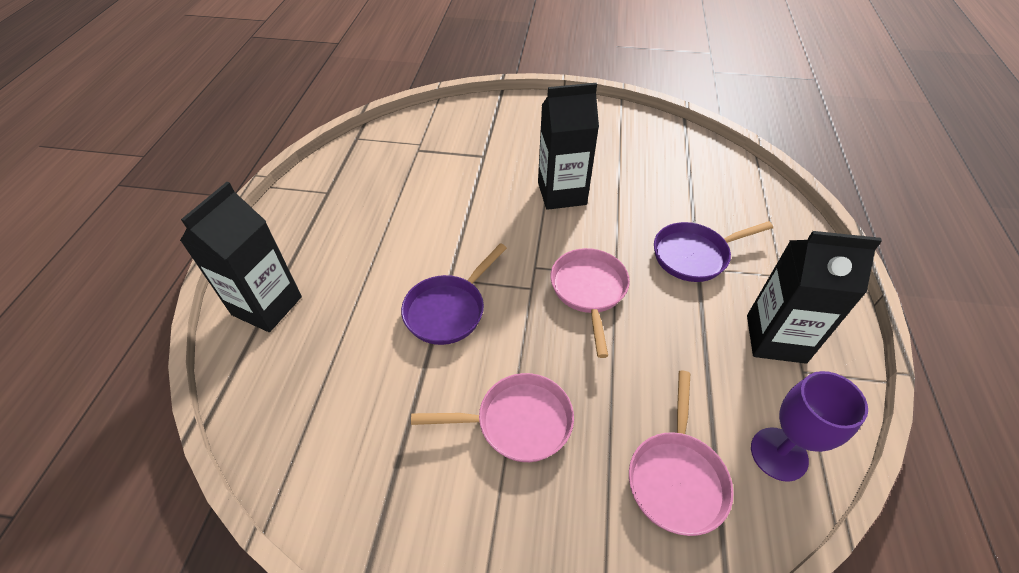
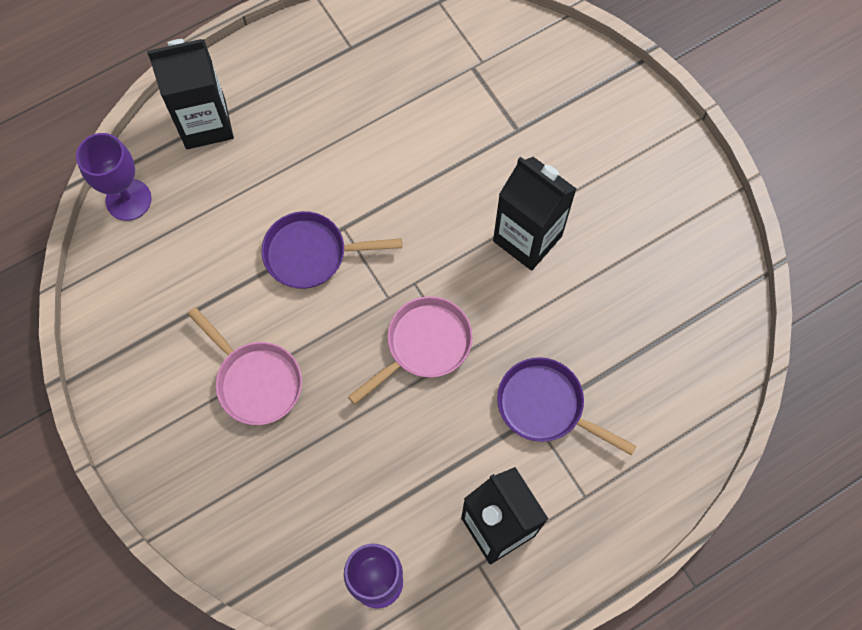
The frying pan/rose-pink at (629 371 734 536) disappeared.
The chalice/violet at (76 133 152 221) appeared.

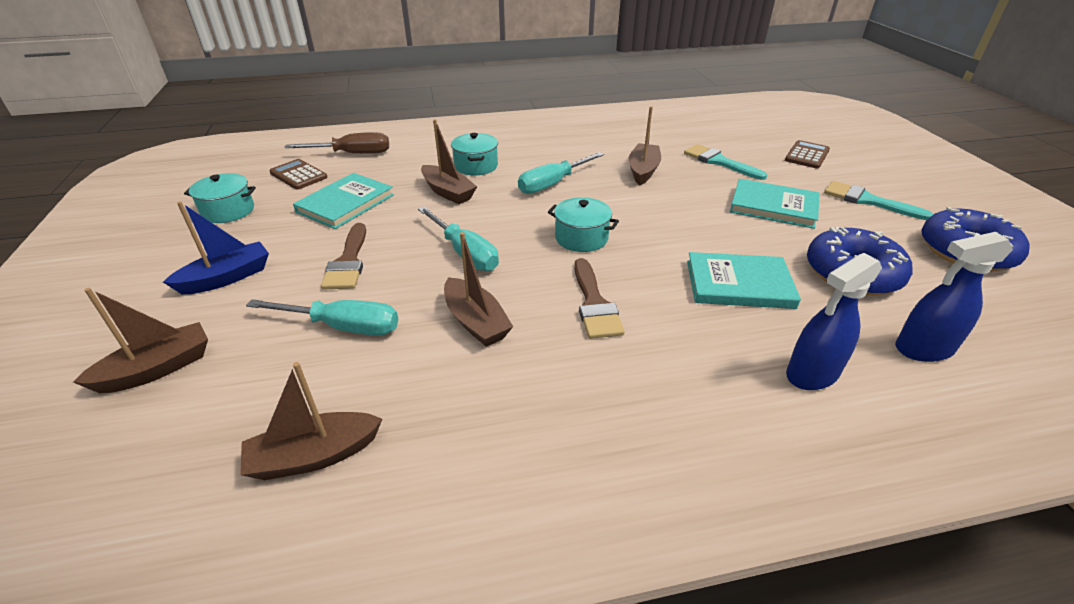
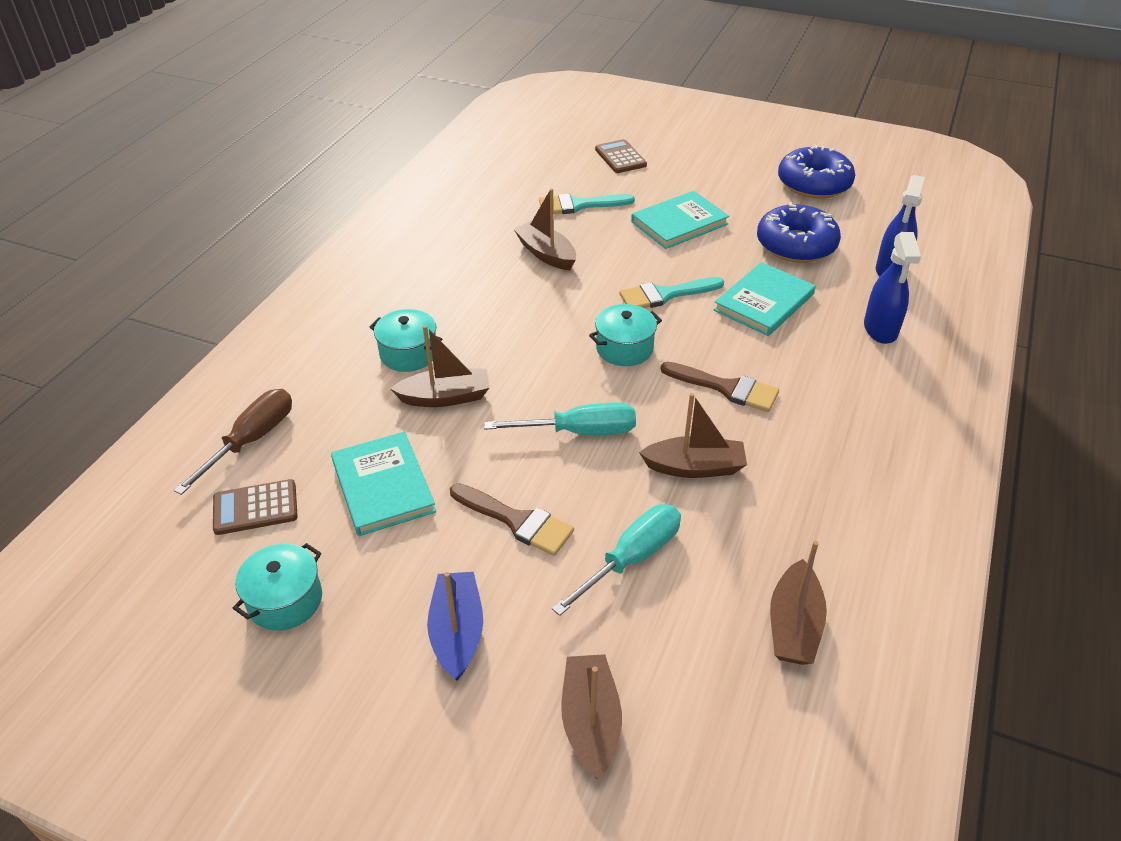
The screwdriver/teal at (518 152 604 194) disappeared.
The paint brush/teal moved from (824 181 933 220) to (619 277 724 308).

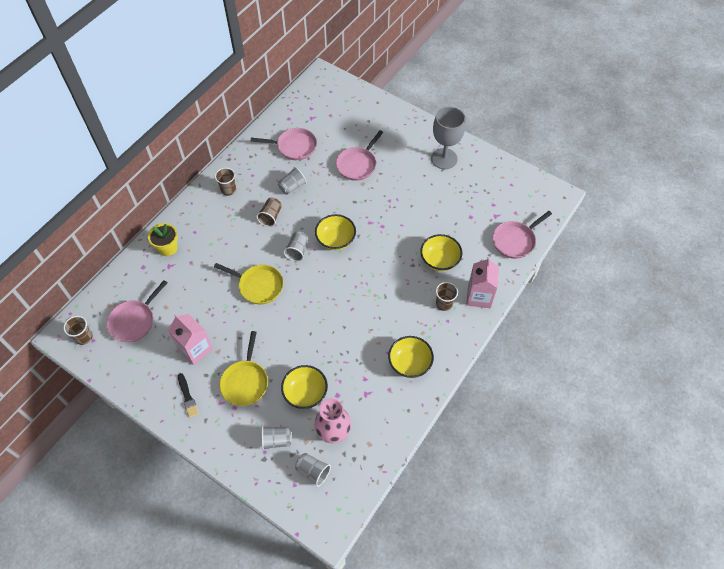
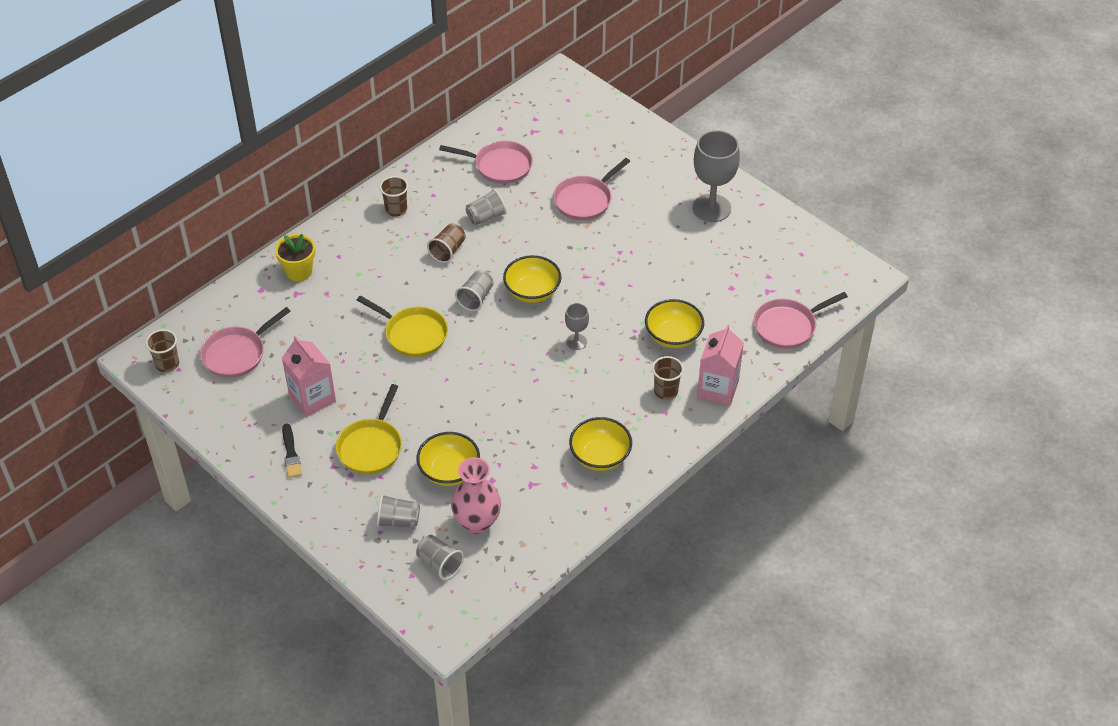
The chalice/grey at (565 303 589 350) appeared.

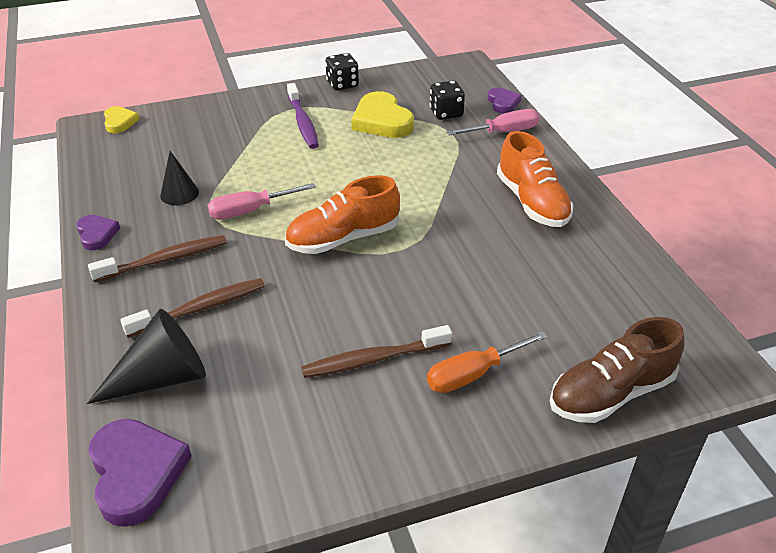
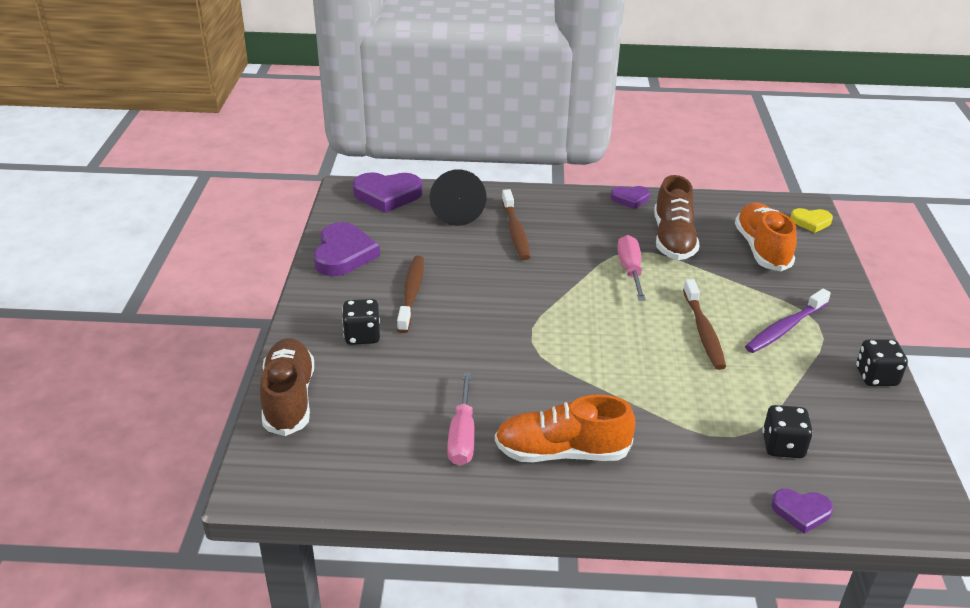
The love heart/golden at (351 91 414 138) disappeared.
The love heart/violet at (314 222 380 276) appeared.
The tooth brush/dark brown moved from (88 235 227 282) to (683 279 726 370).
The sneaker/orange moved from (285 175 400 254) to (735 202 797 271).
The screwdriver/rose-pink moved from (447 109 539 136) to (447 372 475 466).
The cone shape/ebony at (160 151 199 205) was replaced by the sneaker/dark brown at (654 175 700 260).
The screwdriver/orange at (427 331 548 393) was replaced by the dice/ebony at (342 299 380 345).
The tooth brush/violet at (287 83 319 149) turned 45 degrees counterclockwise.

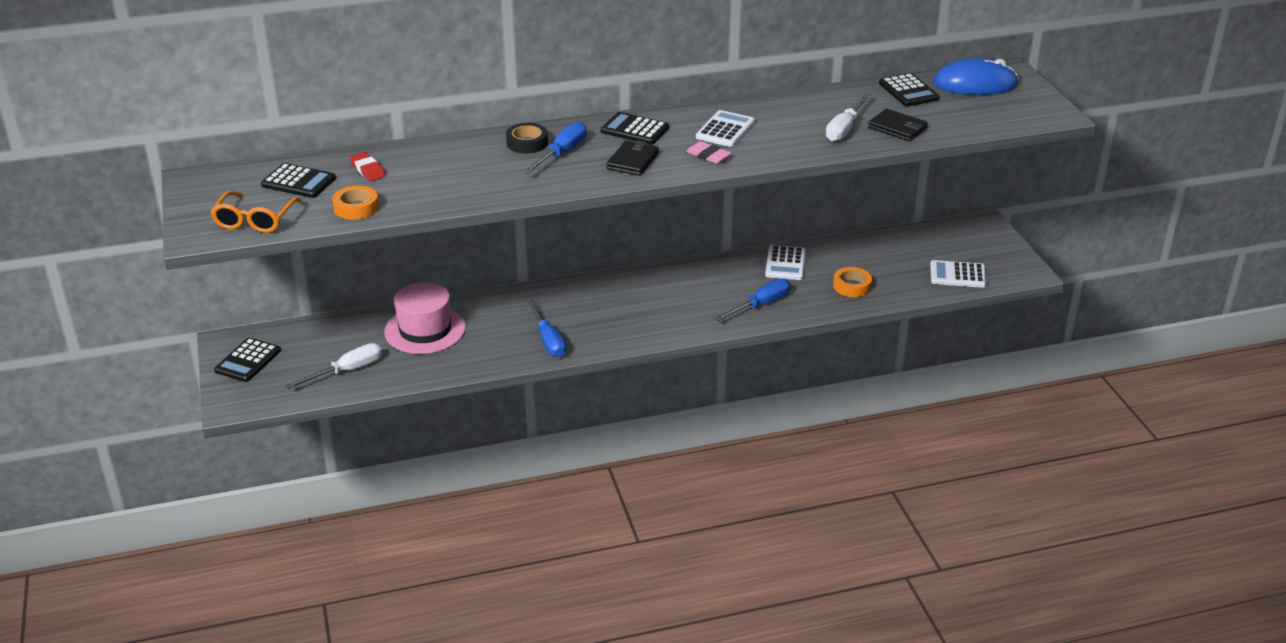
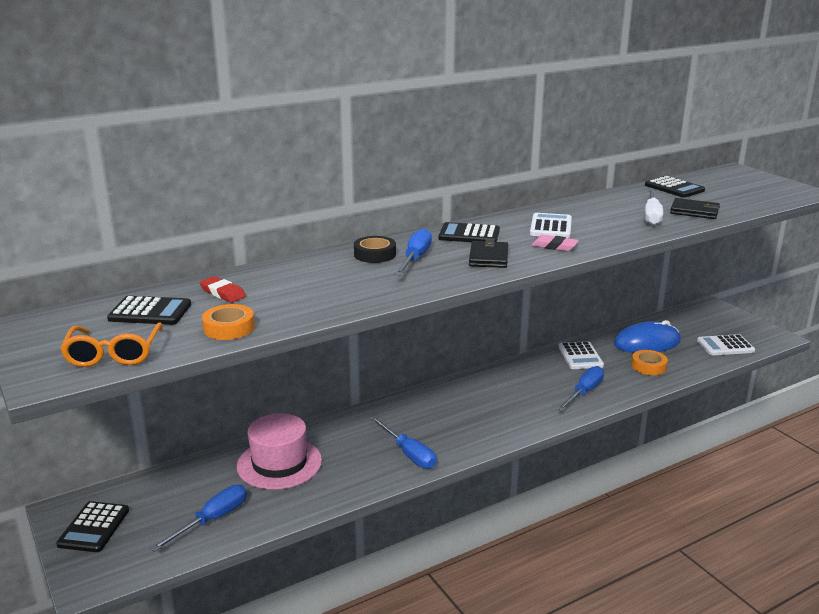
The computer mouse/blue moved from (933 58 1019 95) to (614 320 681 353).
The screwdriver/white at (285 343 382 389) became the screwdriver/blue at (150 485 247 552).

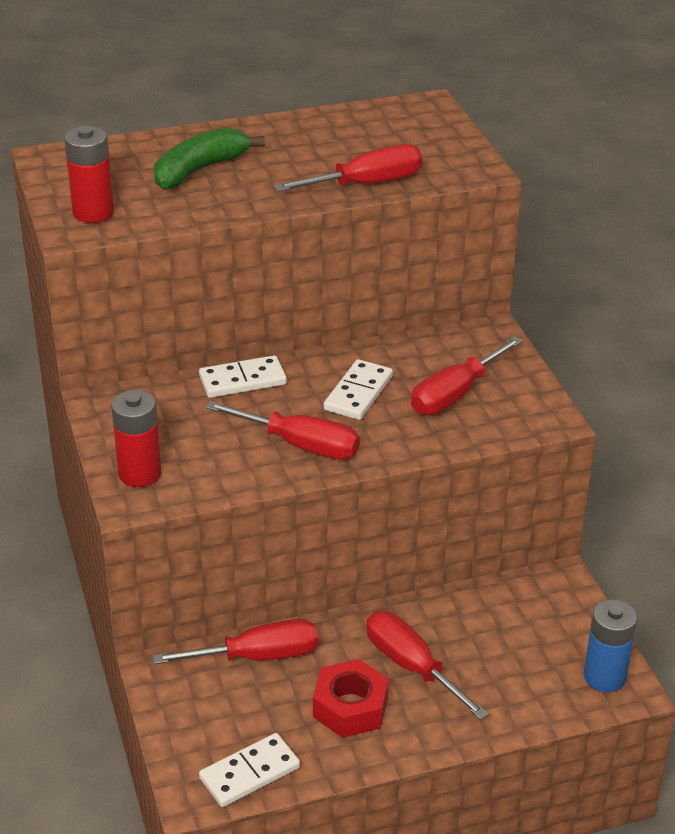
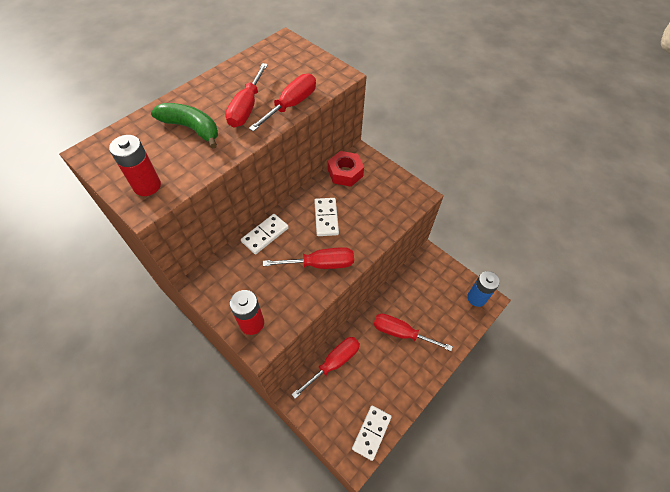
The hexagon nut/red moved from (313 659 389 738) to (328 151 364 187).
The screwdriver/red moved from (411 336 523 415) to (225 63 268 128).
The toy banana/leaf-green at (154 127 265 190) turned 105 degrees clockwise.

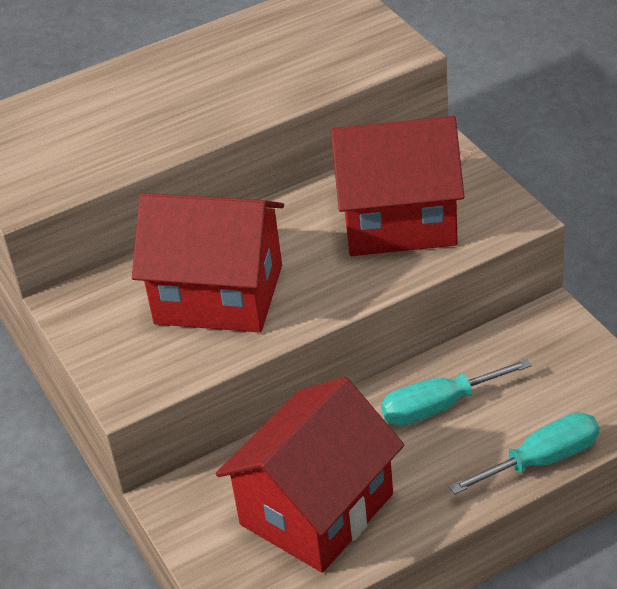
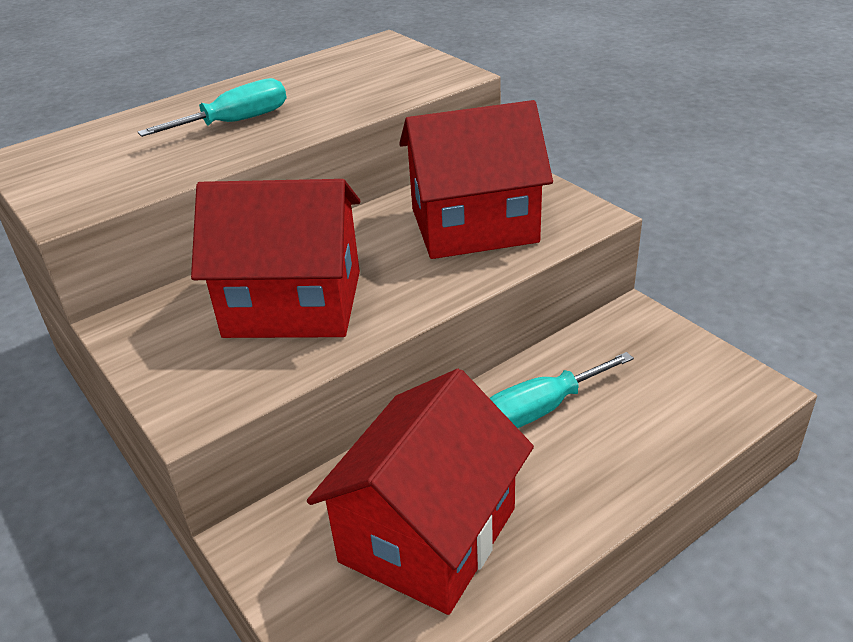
The screwdriver/teal moved from (449 412 599 494) to (138 78 287 137).

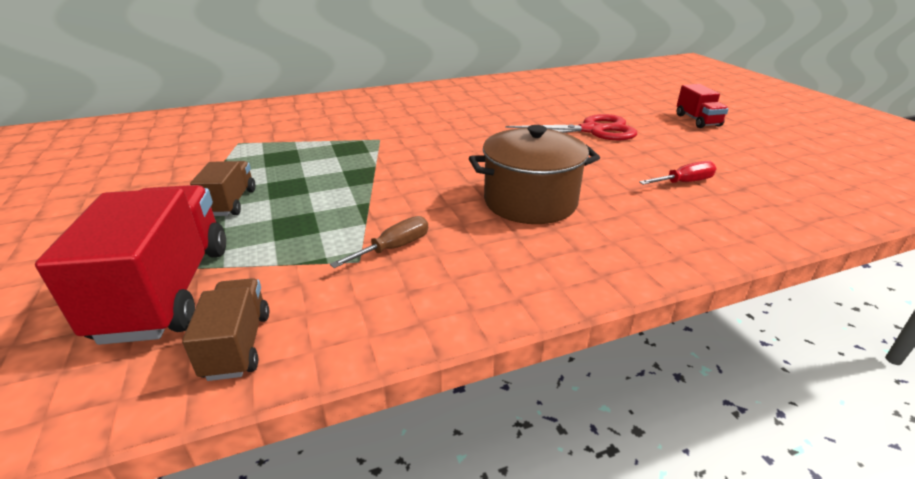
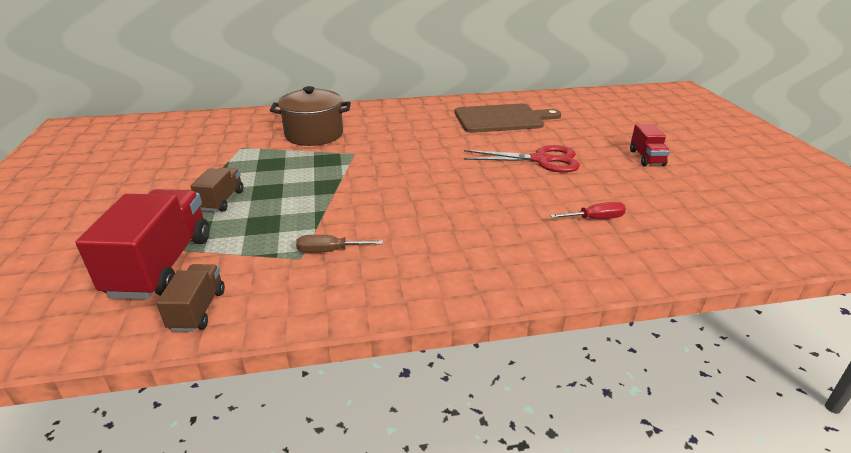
The cutting board/dark brown at (455 104 561 133) appeared.
The stockpot/dark brown moved from (469 125 600 224) to (270 86 351 146).
The screwdriver/dark brown at (330 216 428 268) turned 150 degrees counterclockwise.

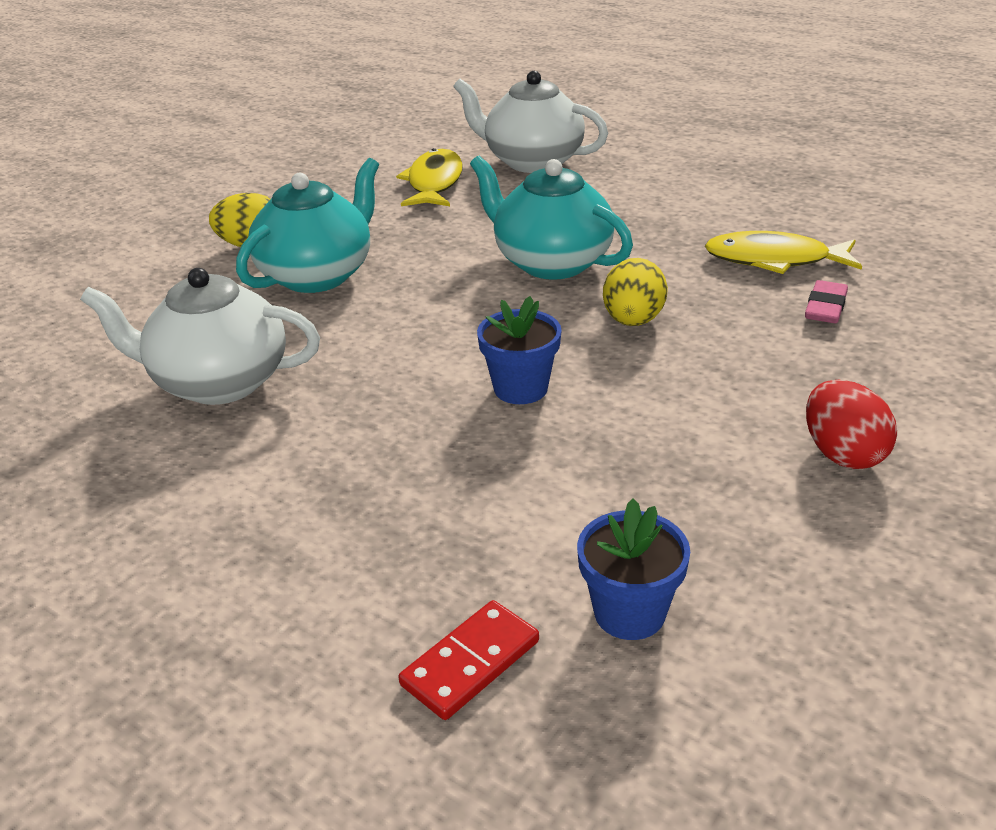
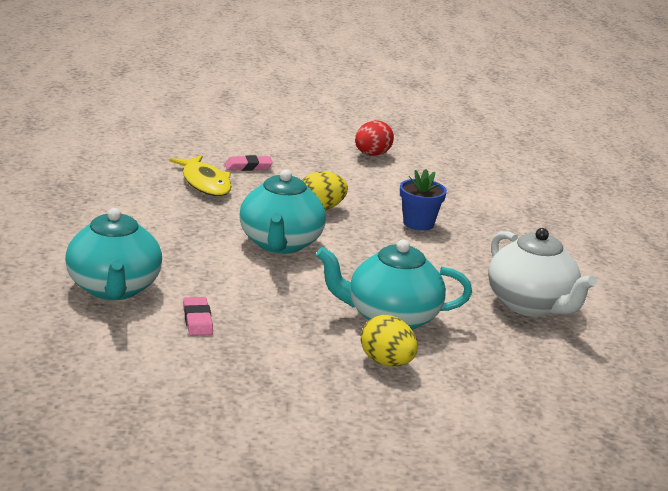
The domino tile/red at (398 600 539 720) disappeared.
The potted plant/blue at (577 499 690 640) disappeared.
The fish figure/golden at (396 148 463 206) was replaced by the gum eraser/rose-pink at (183 297 213 336).
The china teapot/white at (453 71 608 173) became the china teapot/teal at (65 208 162 300).

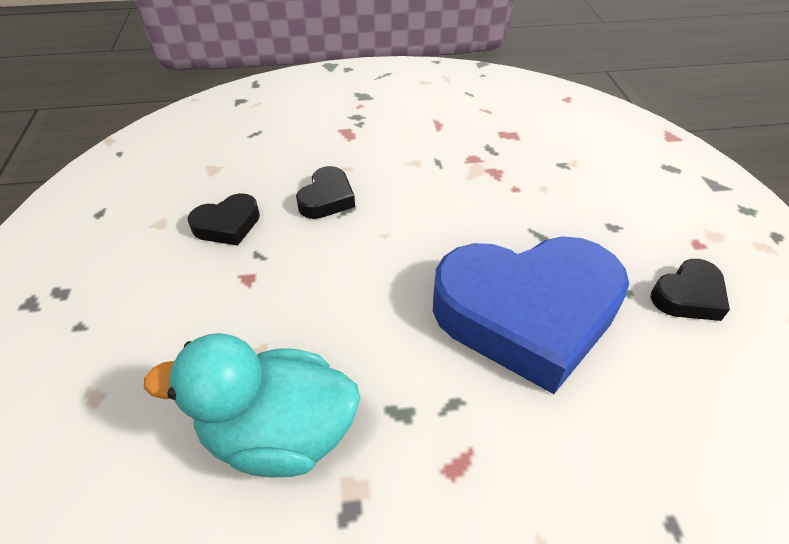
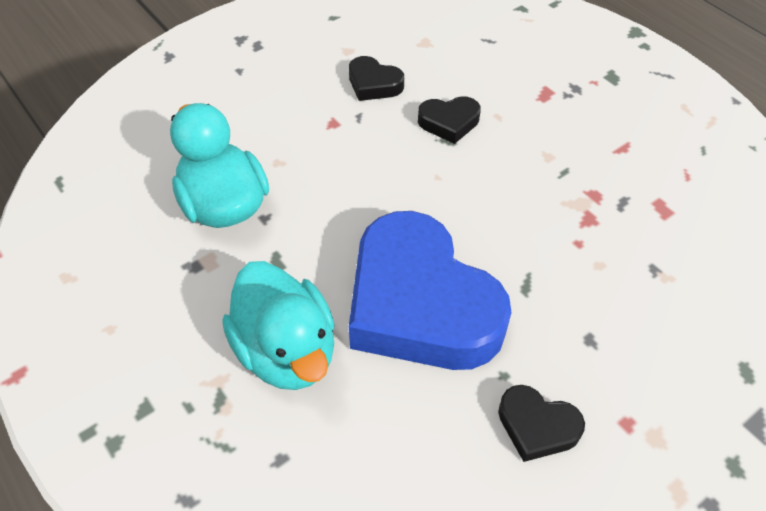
The rubber duck/teal at (222 261 335 390) appeared.

